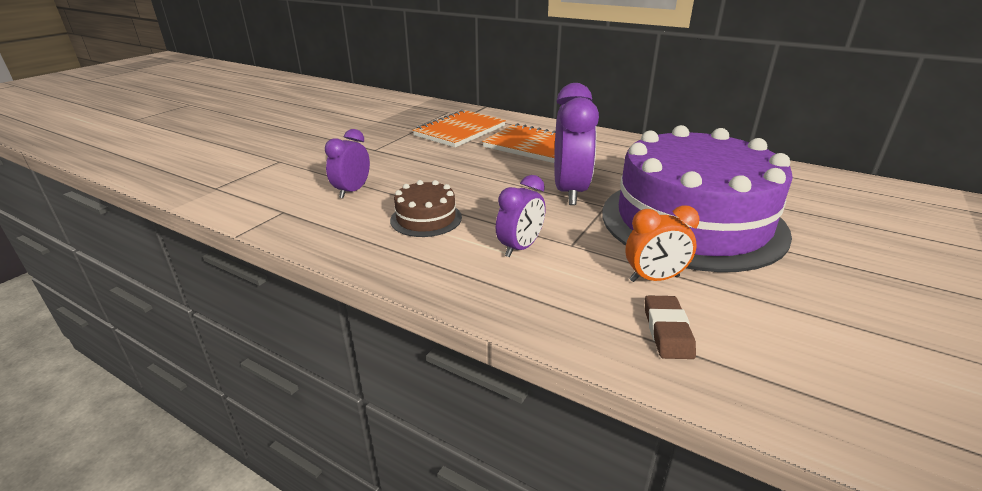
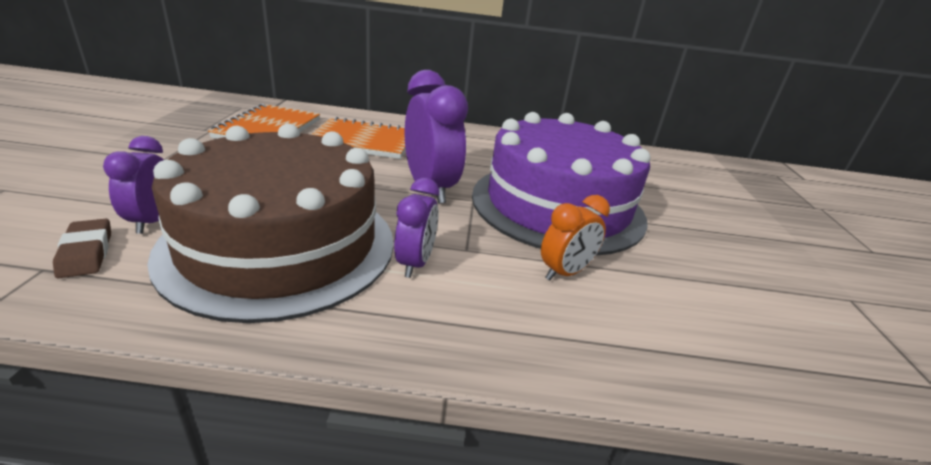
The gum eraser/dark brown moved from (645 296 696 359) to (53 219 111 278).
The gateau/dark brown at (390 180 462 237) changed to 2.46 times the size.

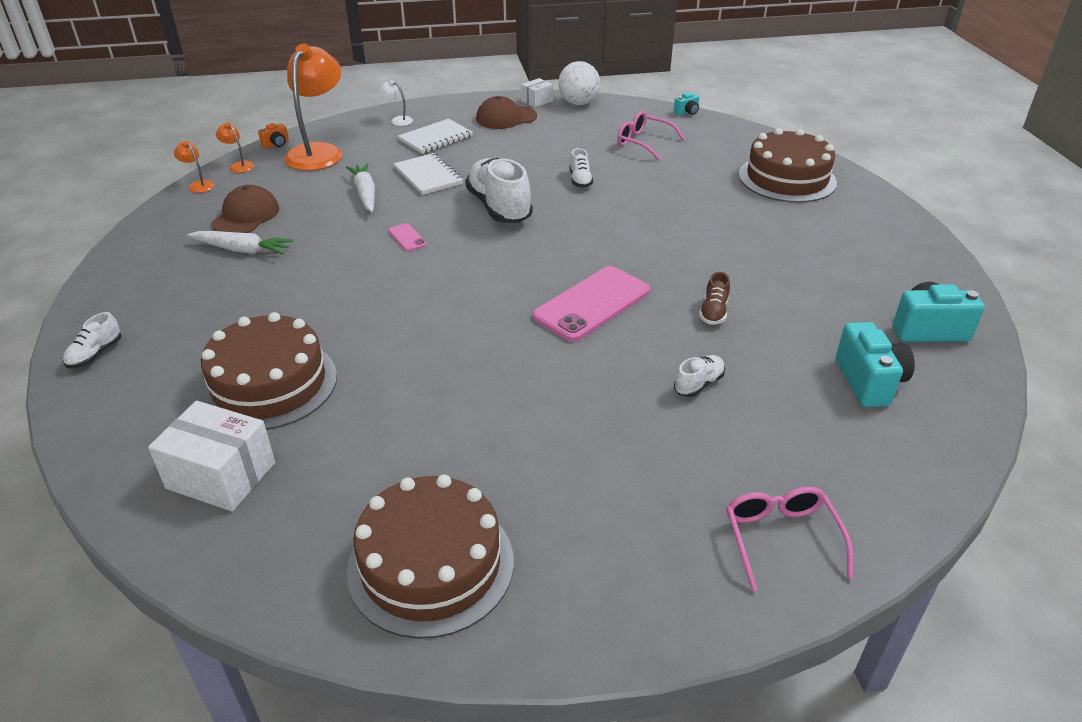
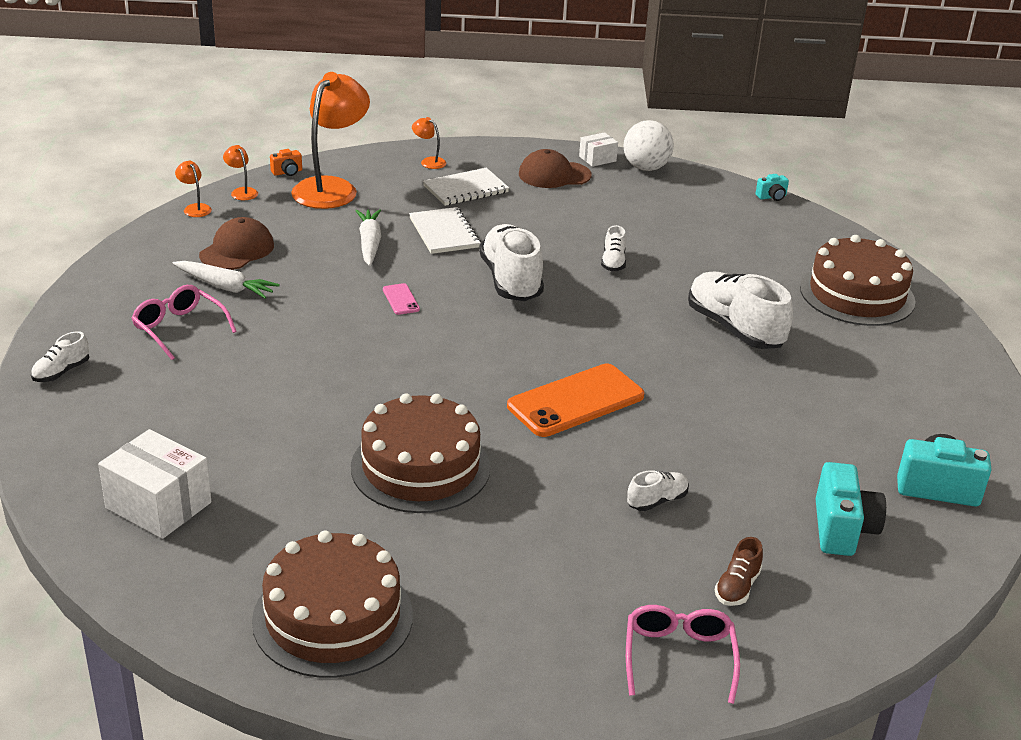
The sneaker/white at (688 272 793 349) appeared.
The gateau/dark brown moved from (200 312 337 430) to (351 393 490 513).
The spectacles/rose-pink moved from (617 111 685 161) to (131 285 237 360).
The sneaker/dark brown moved from (699 272 730 325) to (715 537 763 606).
The lamp/white at (378 80 413 126) became the lamp/orange at (412 117 446 169).
The smartphone/rose-pink at (532 266 650 342) became the smartphone/orange at (507 364 644 437).

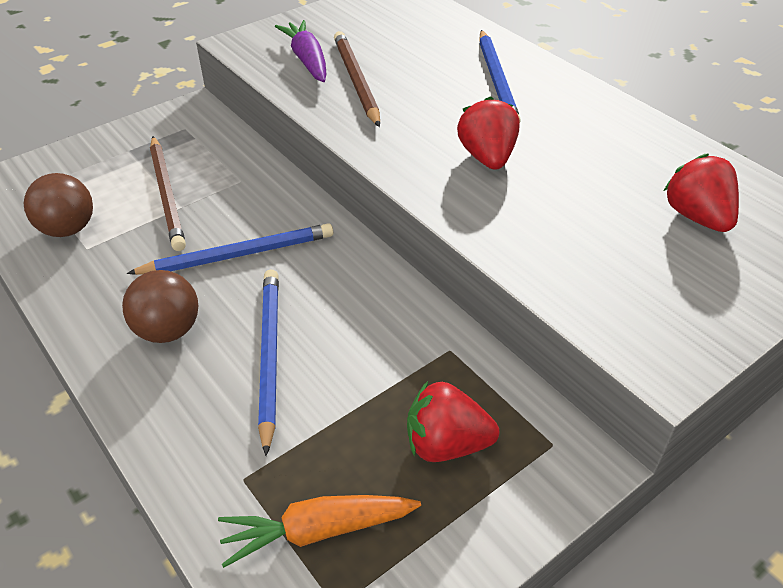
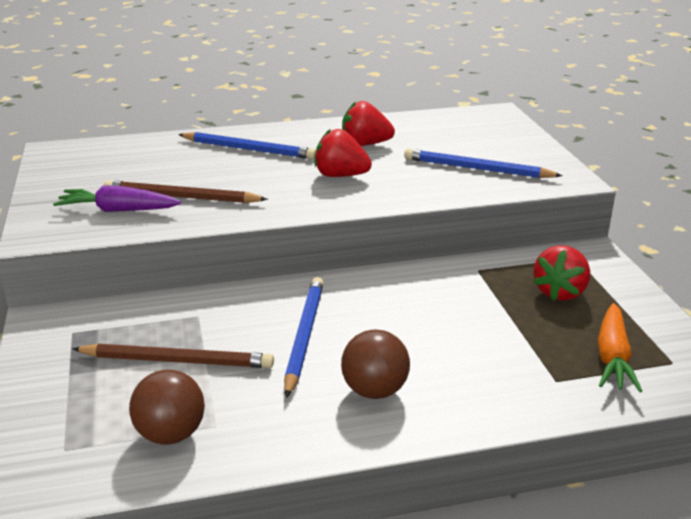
The wooden pencil/blue moved from (258 269 279 456) to (404 149 563 178).
The berry/red moved from (664 154 739 232) to (342 101 395 146).

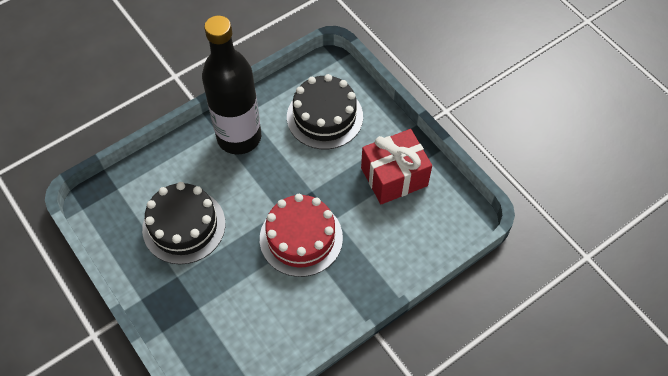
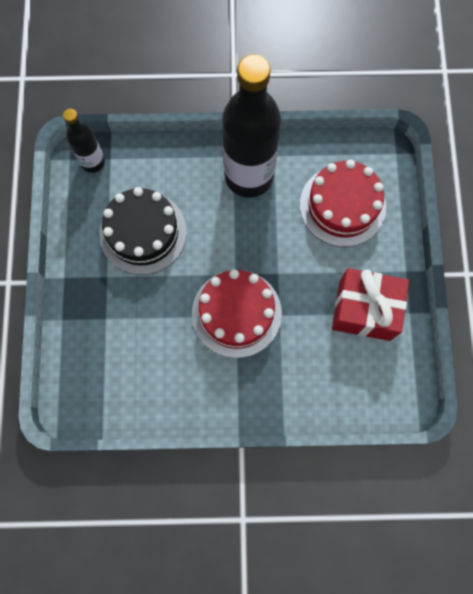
The drink bottle/ebony at (63 108 105 173) appeared.
The gateau/ebony at (287 74 363 149) became the gateau/red at (300 160 386 247).

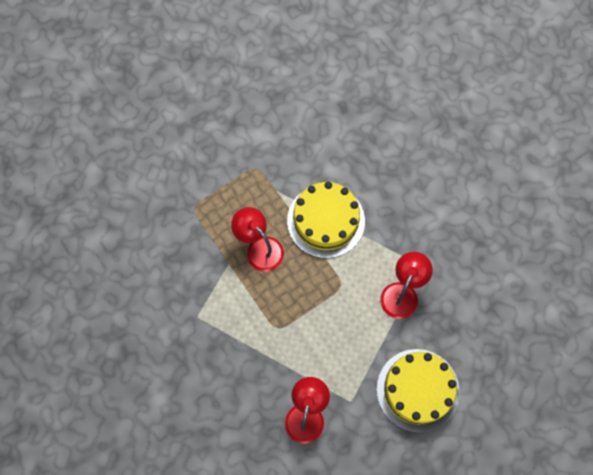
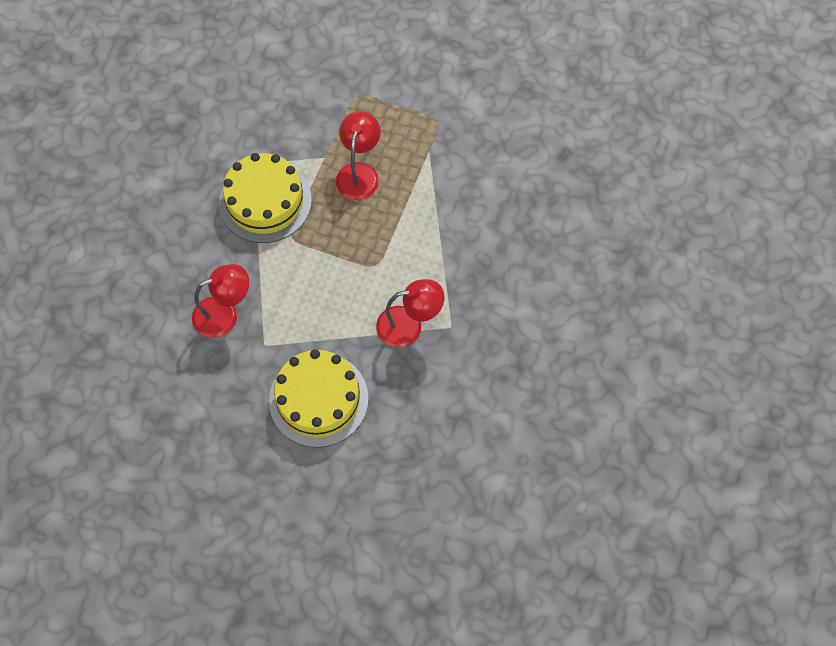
The gateau/golden moved from (287 182 365 258) to (219 153 312 243).

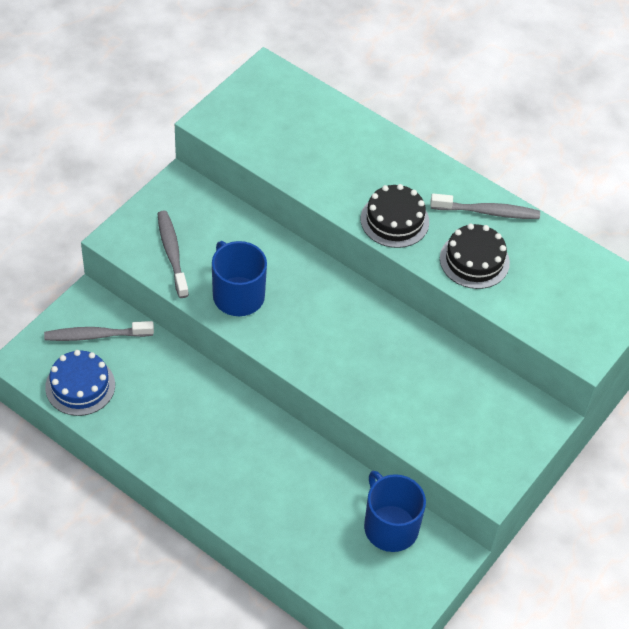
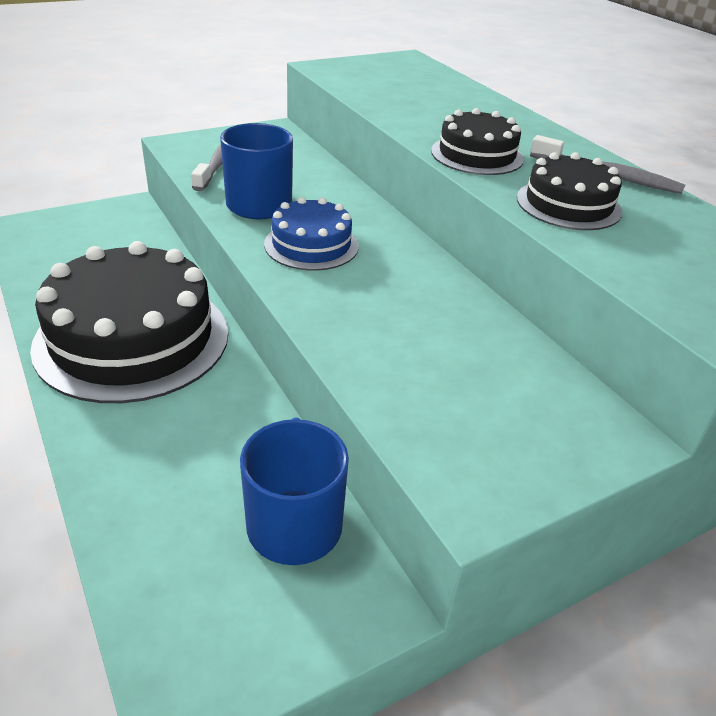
The tooth brush/grey at (44 321 154 341) disappeared.
The gateau/ebony at (30 241 228 403) appeared.
The gateau/blue moved from (45 350 115 416) to (264 197 359 271).

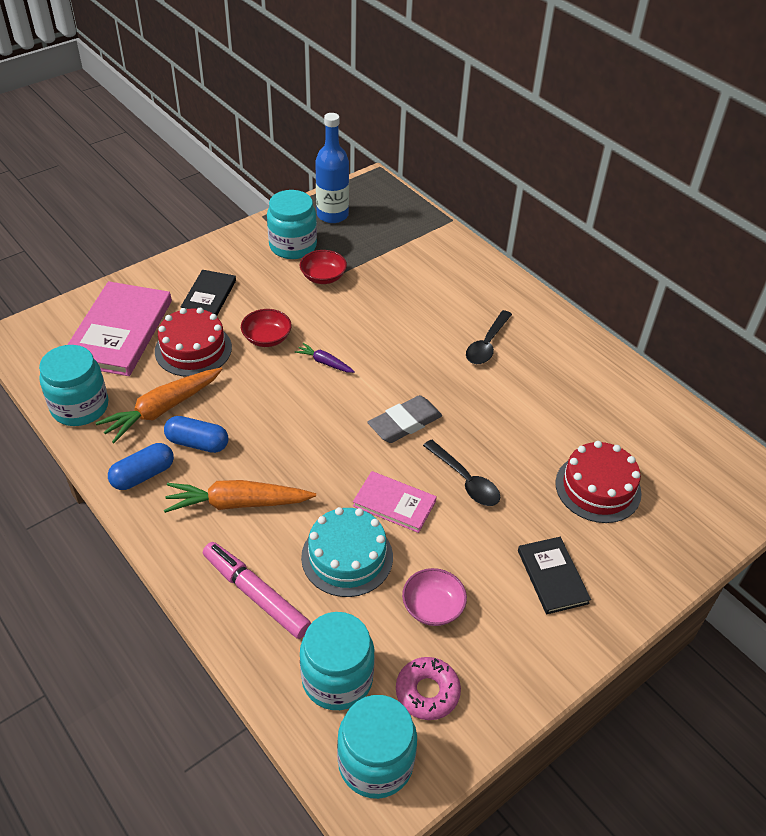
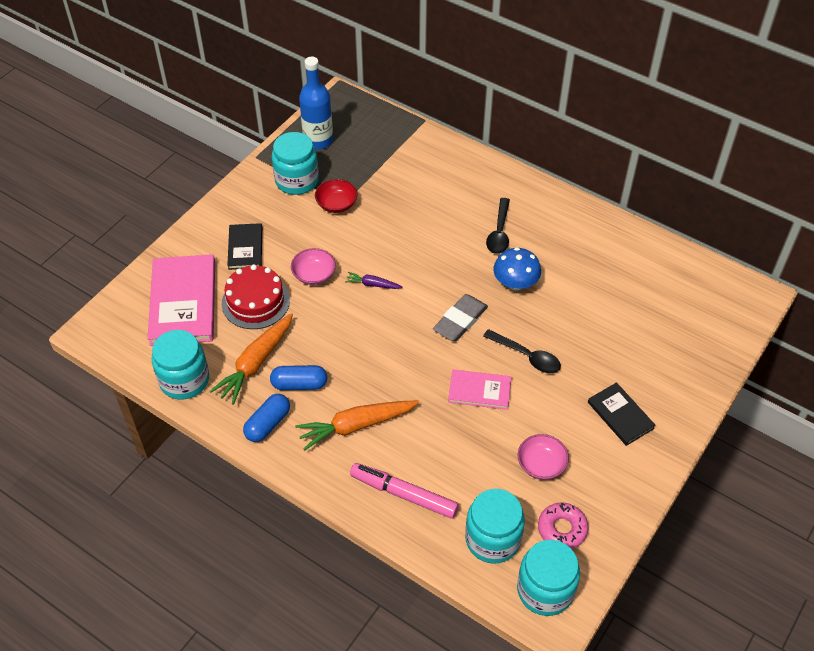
The gateau/teal at (301 507 393 597) disappeared.
The gateau/red at (555 441 642 523) disappeared.
The fungus/blue at (493 247 541 291) appeared.
The serving bowl/red at (241 309 292 347) became the serving bowl/rose-pink at (291 248 336 285).

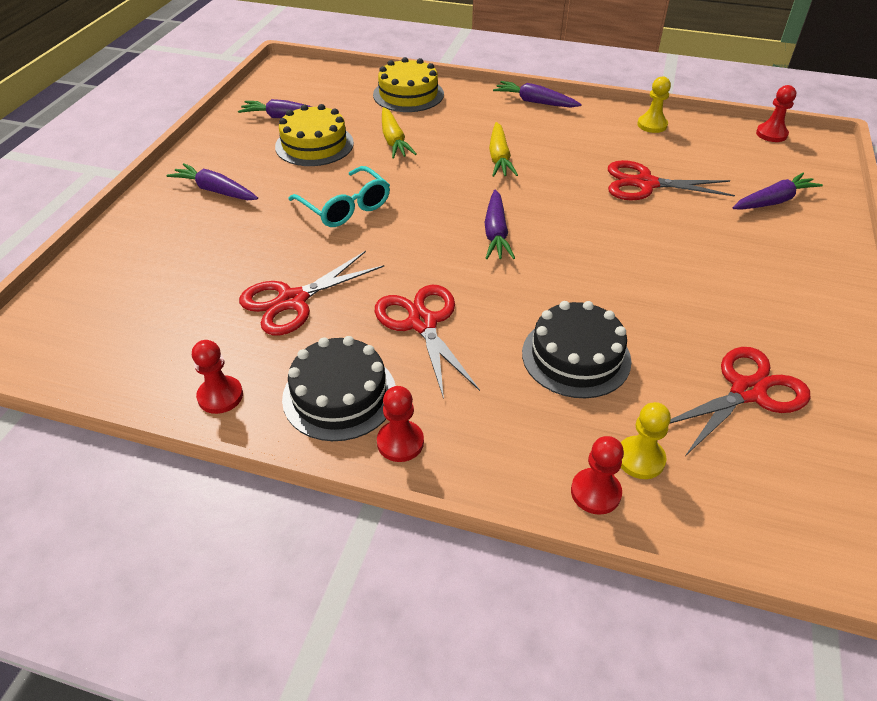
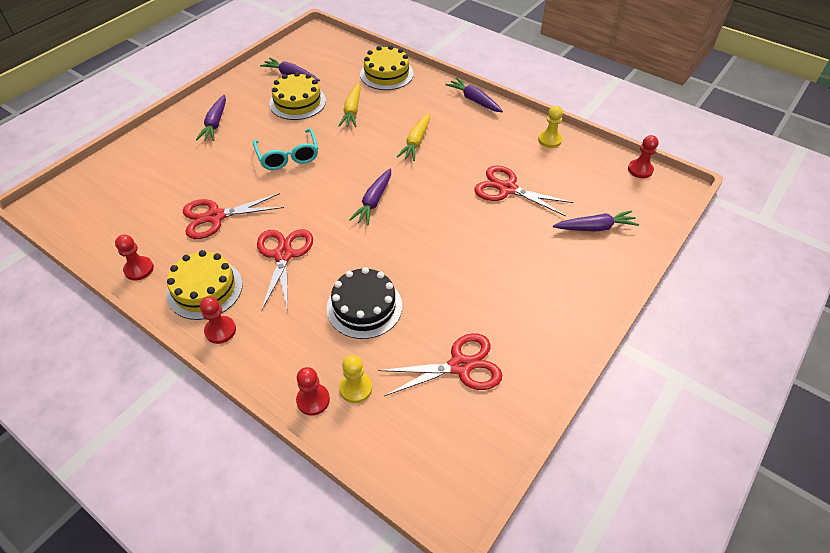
The gateau/ebony at (282 336 396 441) became the gateau/golden at (167 250 243 320).
The toy carrot/violet at (167 163 258 200) turned 135 degrees counterclockwise.

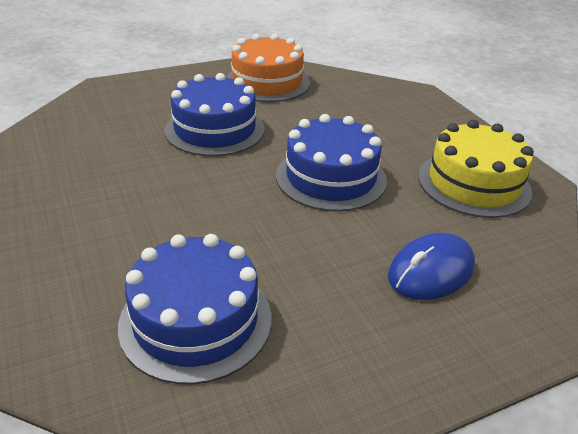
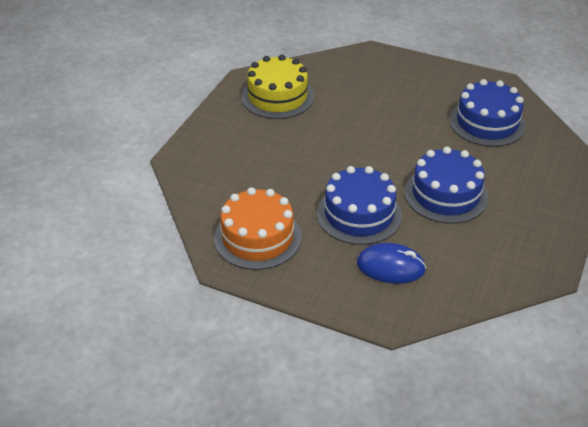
The gateau/blue moved from (276 114 387 212) to (405 147 488 224).
The computer mouse/blue moved from (388 233 475 300) to (357 243 426 284).

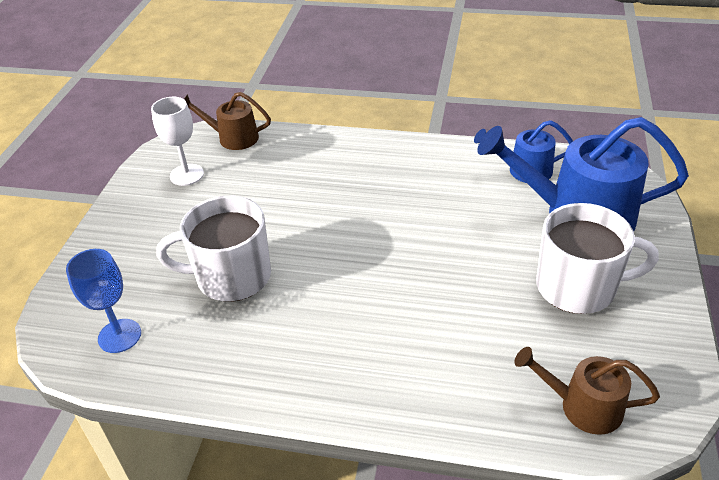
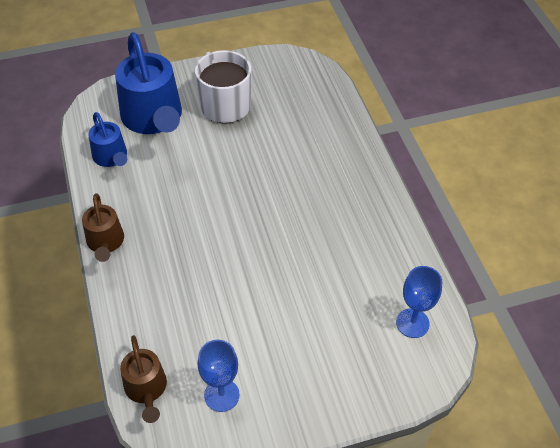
The tea mug/white at (156 196 271 302) disappeared.
The sprinkling can/dark brown moved from (515 347 660 435) to (82 193 124 262).
The chalice/white at (151 97 204 186) became the chalice/blue at (197 340 240 412).

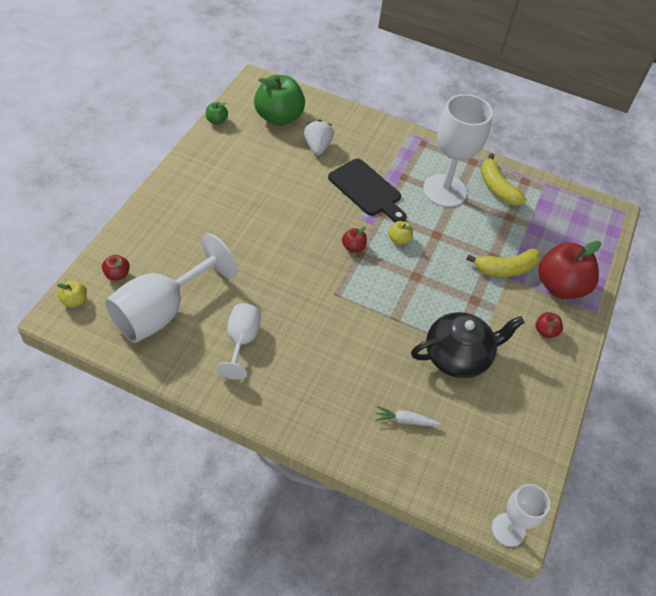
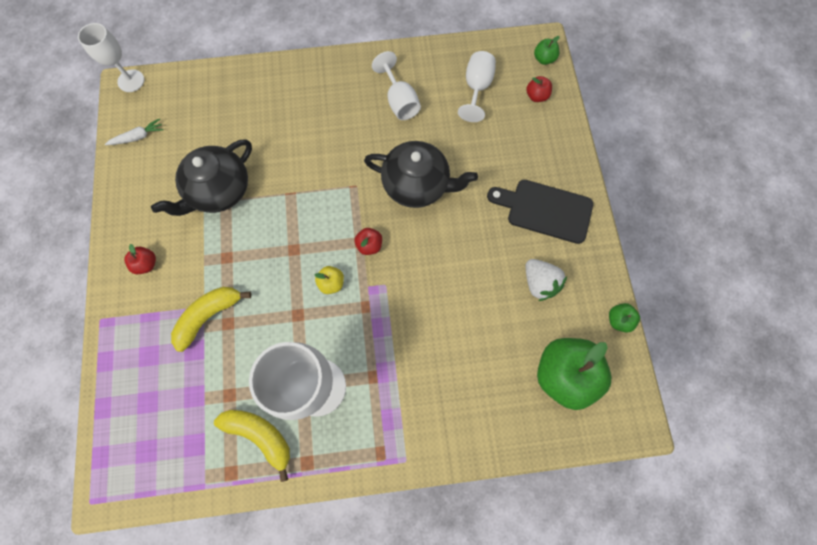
The apple fruit/red at (538 241 601 299) disappeared.
The china teapot/ebony at (364 141 478 208) appeared.
The berry/white moved from (304 120 334 155) to (526 259 567 301).
The cutting board/ebony moved from (328 159 407 222) to (487 180 593 244).
The toy carrot/white moved from (375 406 442 426) to (105 119 164 145).
The apple fruit/golden at (57 281 87 308) became the apple fruit/leaf-green at (534 36 560 65).
The chalice/white at (105 233 237 343) changed to 0.56 times the size.

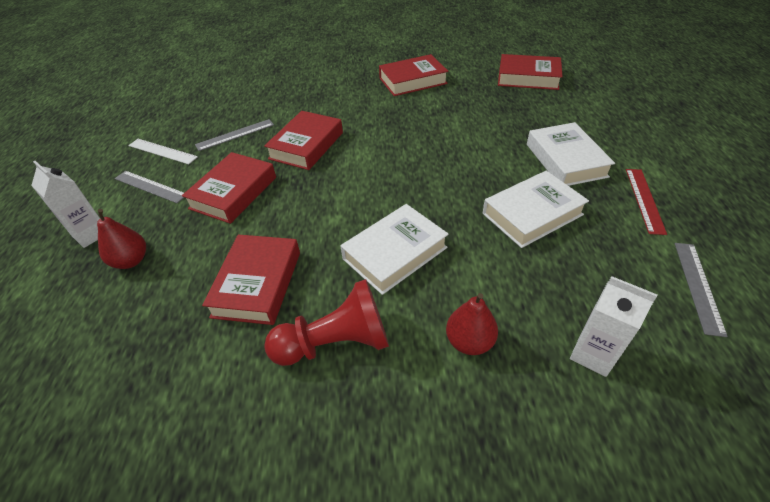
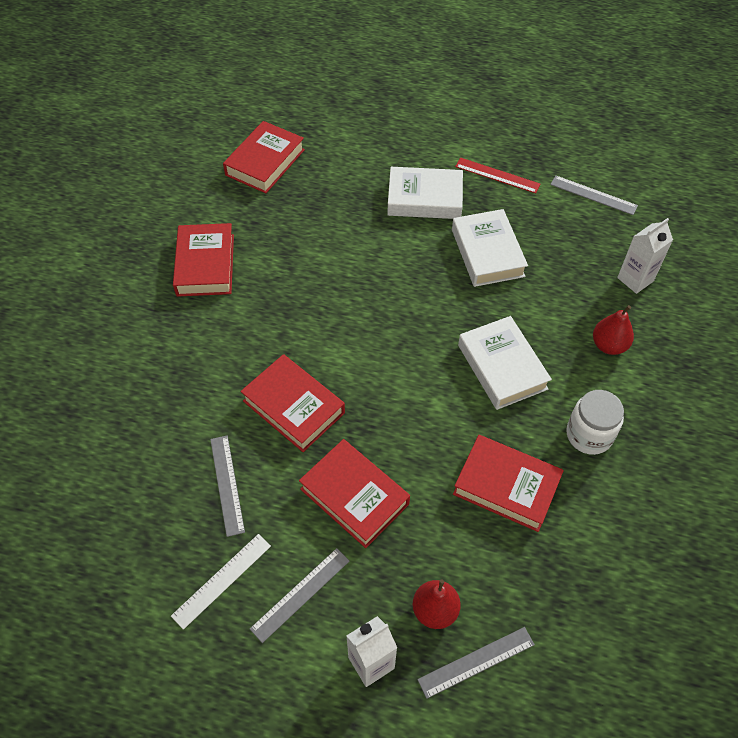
The measuring stick/grey at (417 627 535 699) appeared.
The game pawn/red at (264 279 389 366) was replaced by the jar/white at (566 390 624 455).

